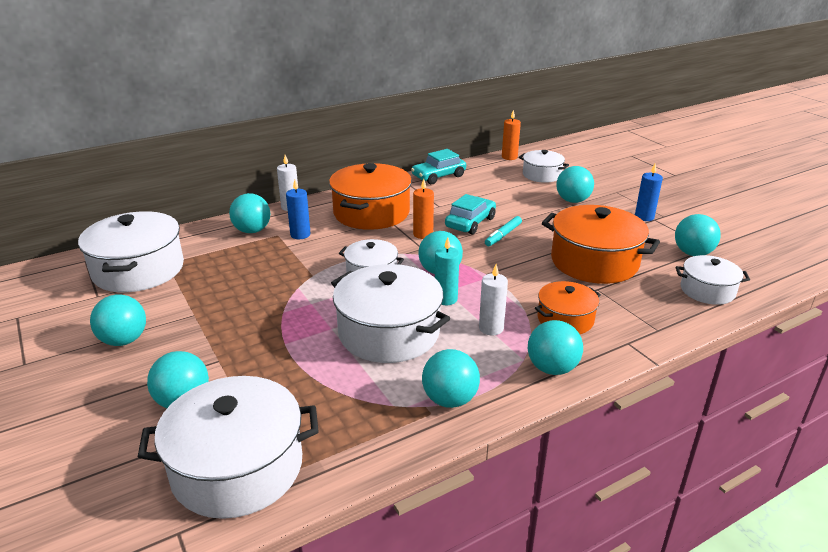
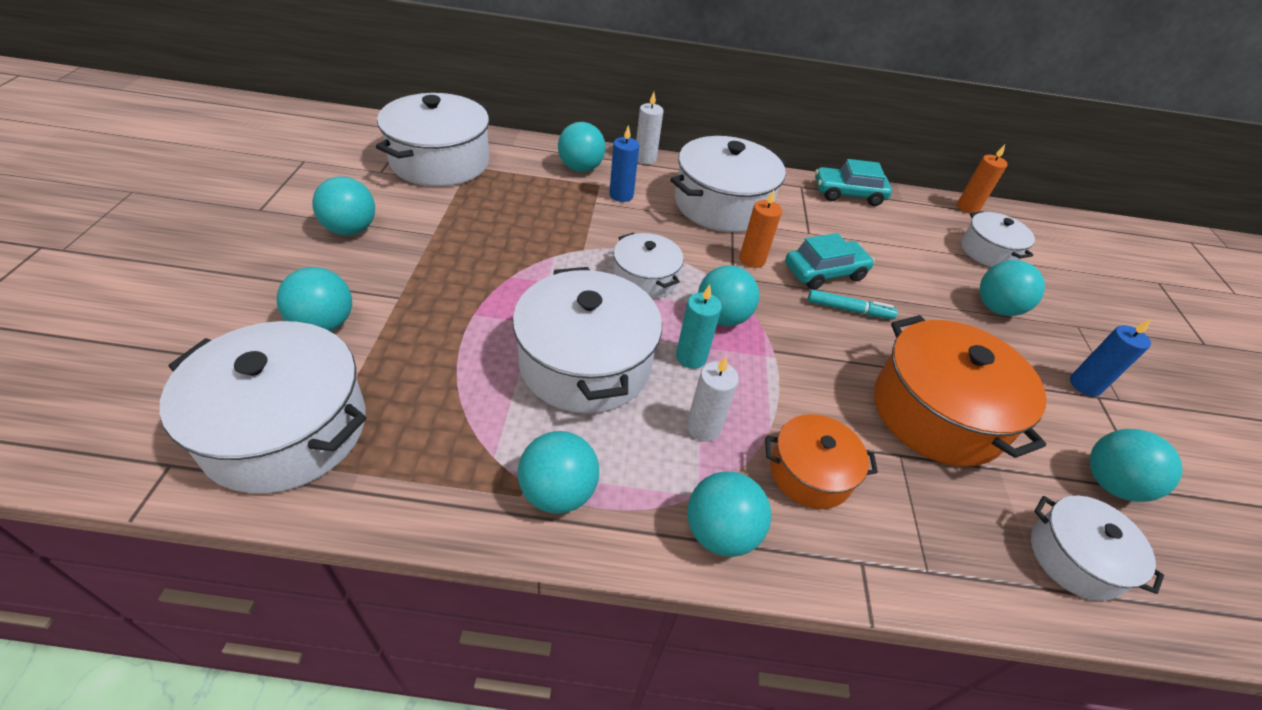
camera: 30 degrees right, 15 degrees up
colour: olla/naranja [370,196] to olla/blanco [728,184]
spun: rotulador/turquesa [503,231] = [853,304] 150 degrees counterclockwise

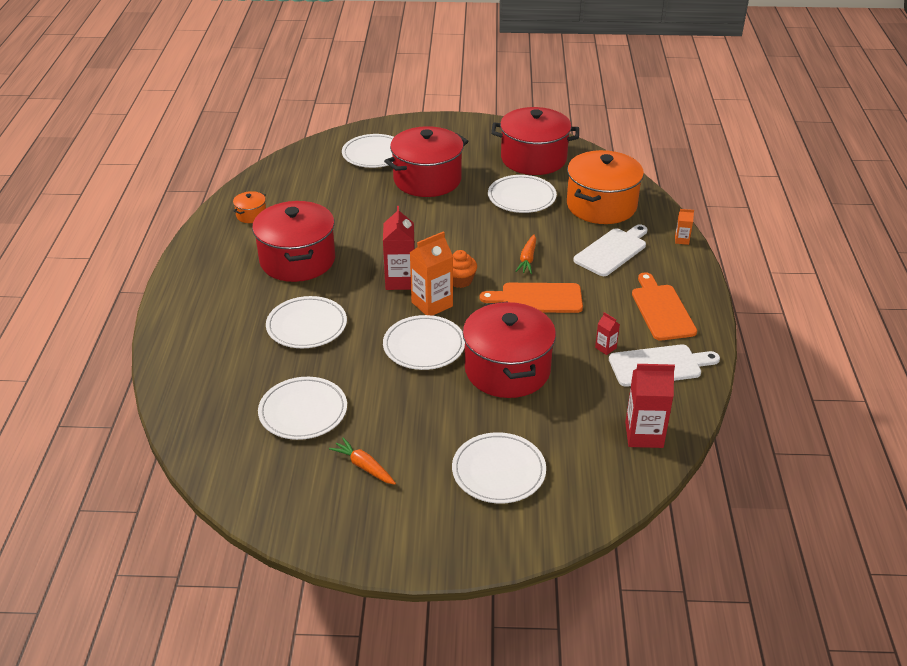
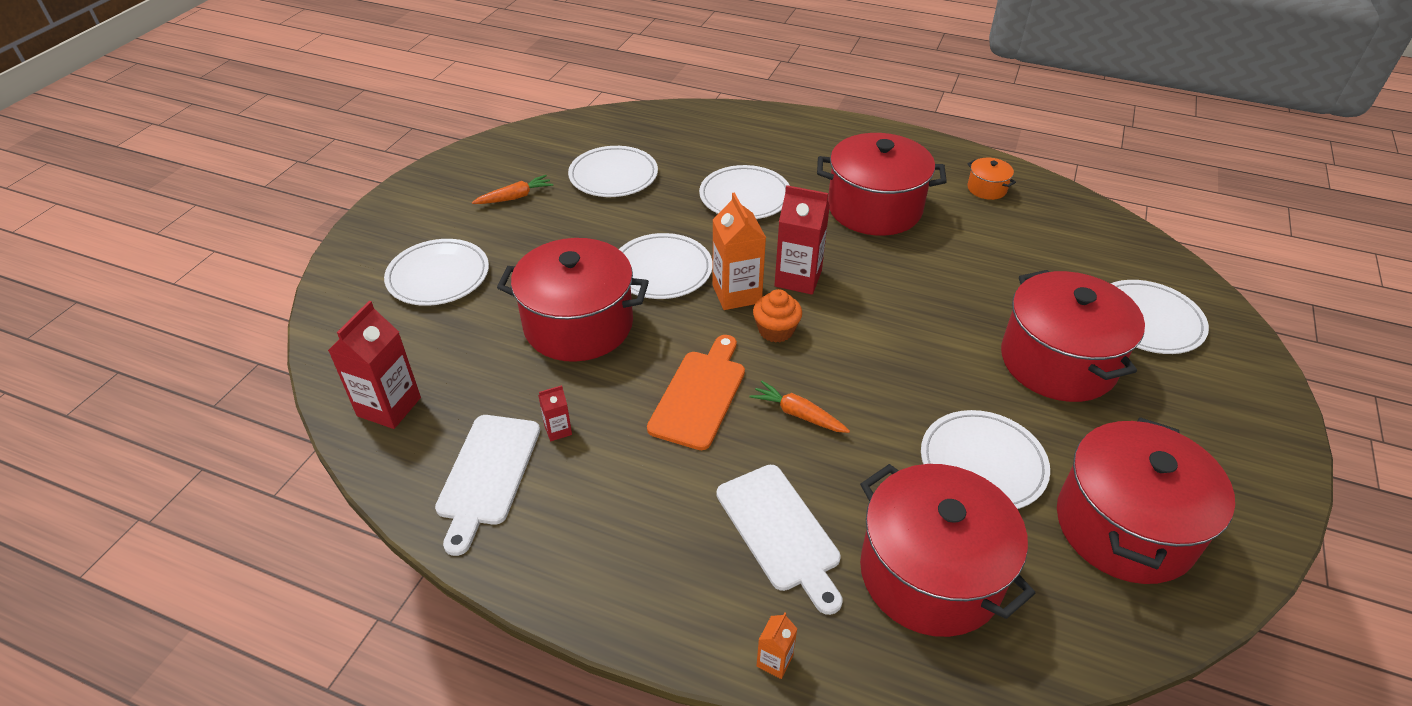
camera: 110 degrees right, 5 degrees up
missing: tabla de cortar/naranja [664,306]
colour: olla/naranja [605,187] to olla/rojo [948,550]

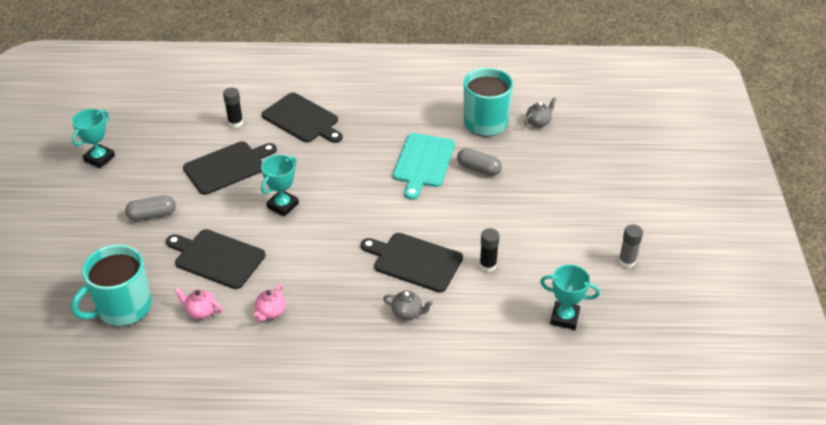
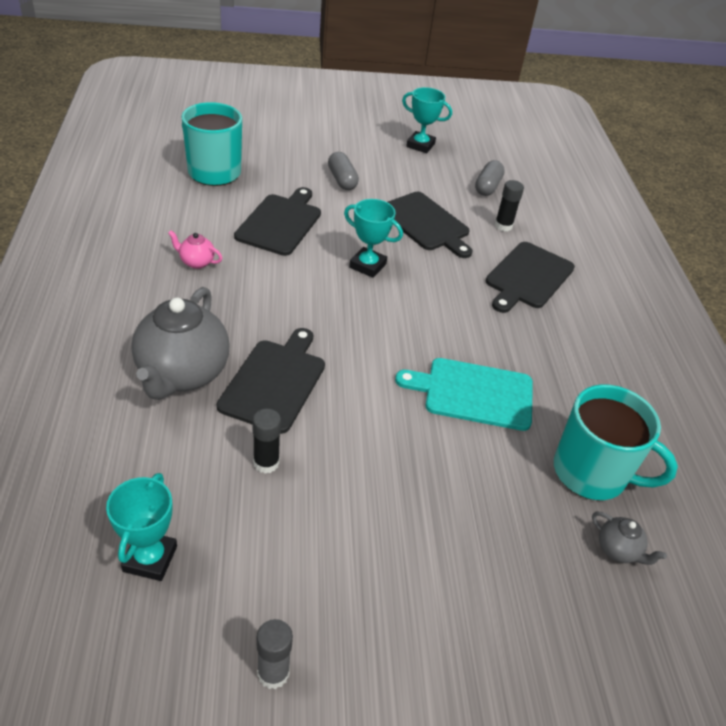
camera: 80 degrees right, 0 degrees up
missing: tetera/rosa [198,303]
relocated: cápsula/gris [479,162] to [490,178]
size: tetera/gris [408,305] = [180,343] x2.30

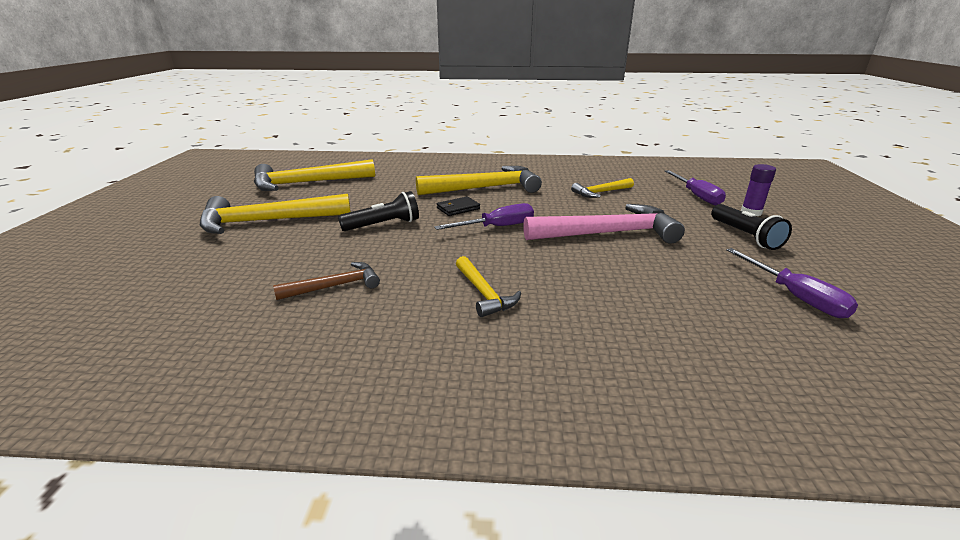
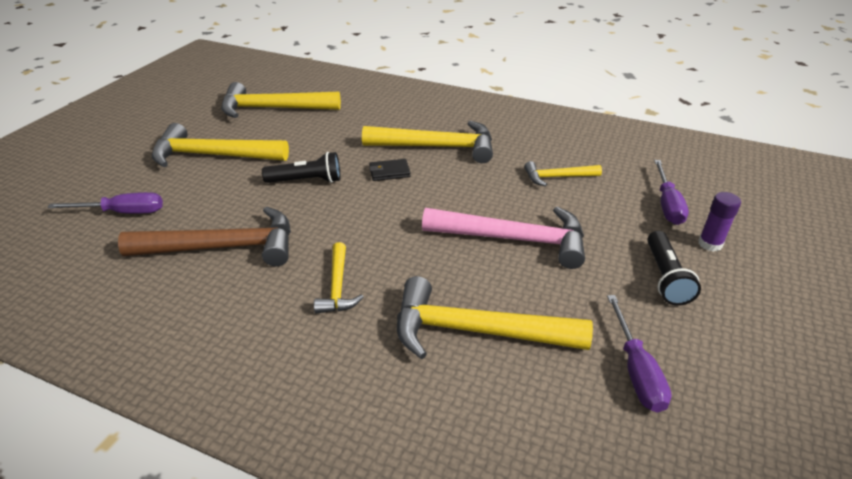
camera: 20 degrees right, 10 degrees up
appeared: martillo/amarillo [495,317]
relocated: destornillador/morado [484,216] to [105,203]
size: martillo/marrón [326,281] = [204,236] x1.88

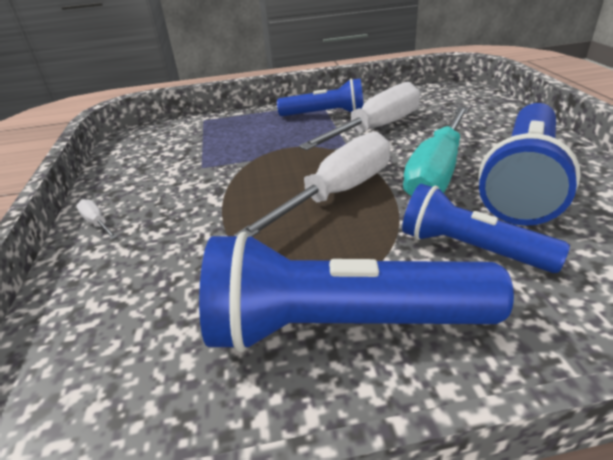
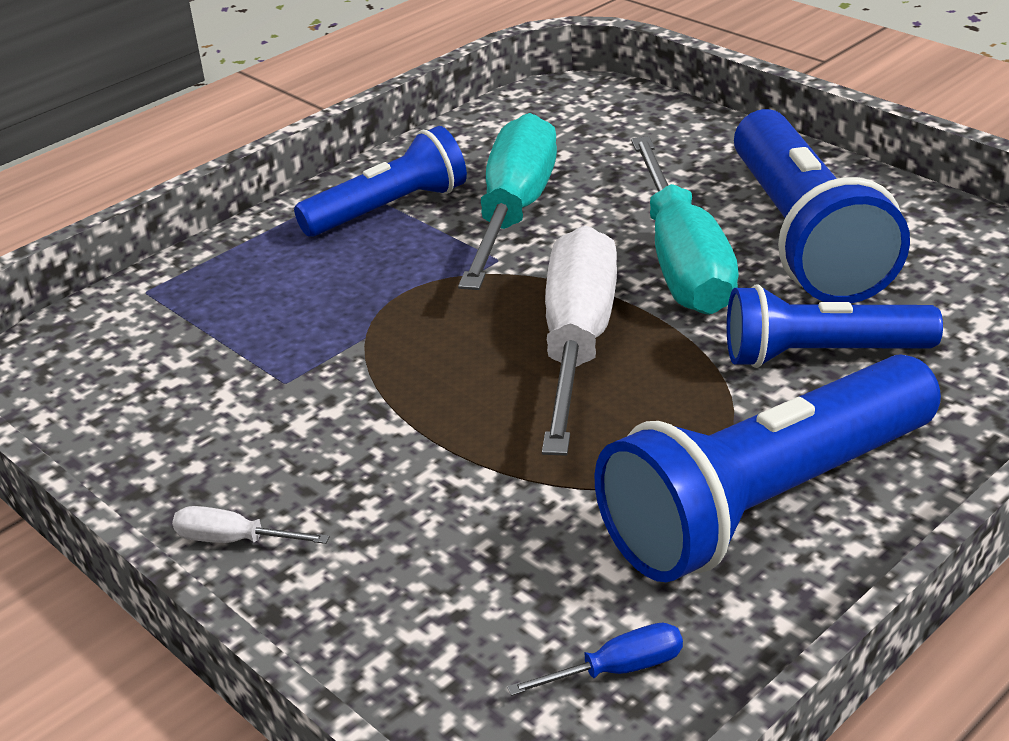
camera: 35 degrees left, 0 degrees up
appeared: destornillador/azul [595,659]
colour: destornillador/blanco [359,116] to destornillador/turquesa [507,201]

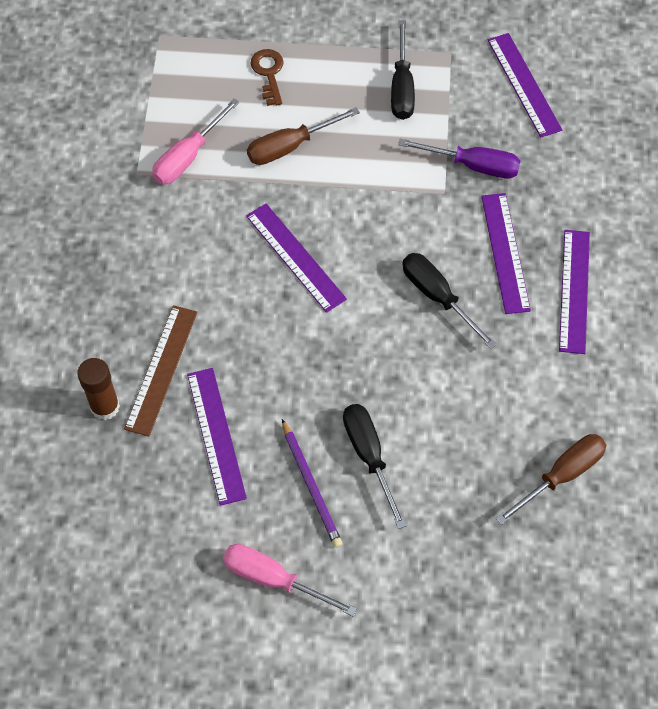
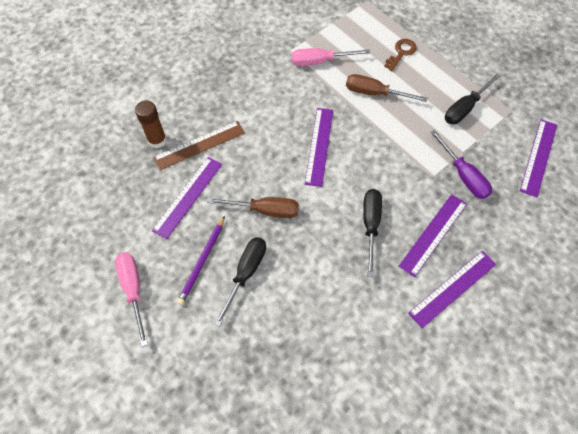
camera: 45 degrees right, 0 degrees up
relocated: destornillador/marrón [551,479] to [253,207]

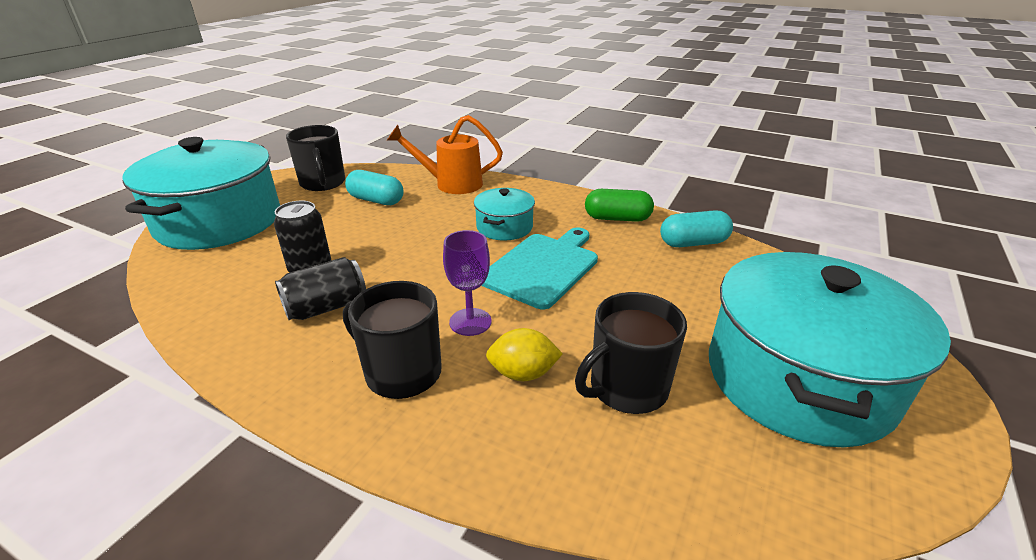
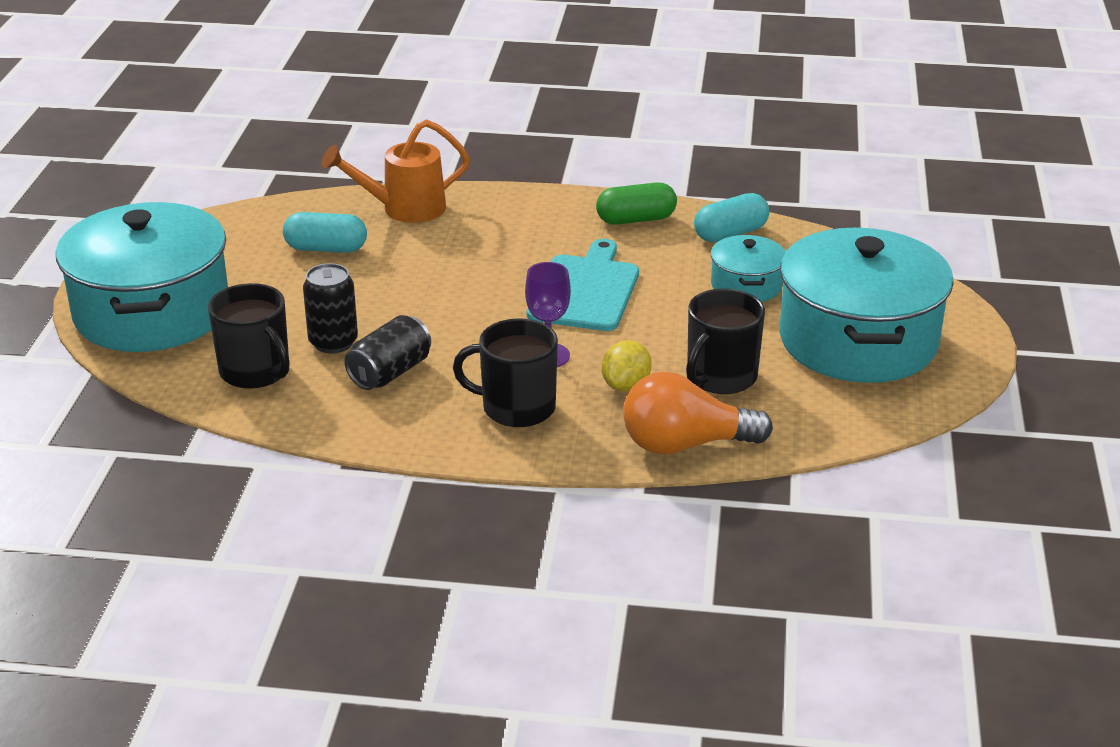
camera: 20 degrees left, 0 degrees up
appeared: bombilla/naranja [698,413]
relocated: taza/negro [315,158] to [249,336]; olla/turquesa [504,214] to [748,268]
spun: limón/amarillo [524,354] = [627,366] 45 degrees counterclockwise

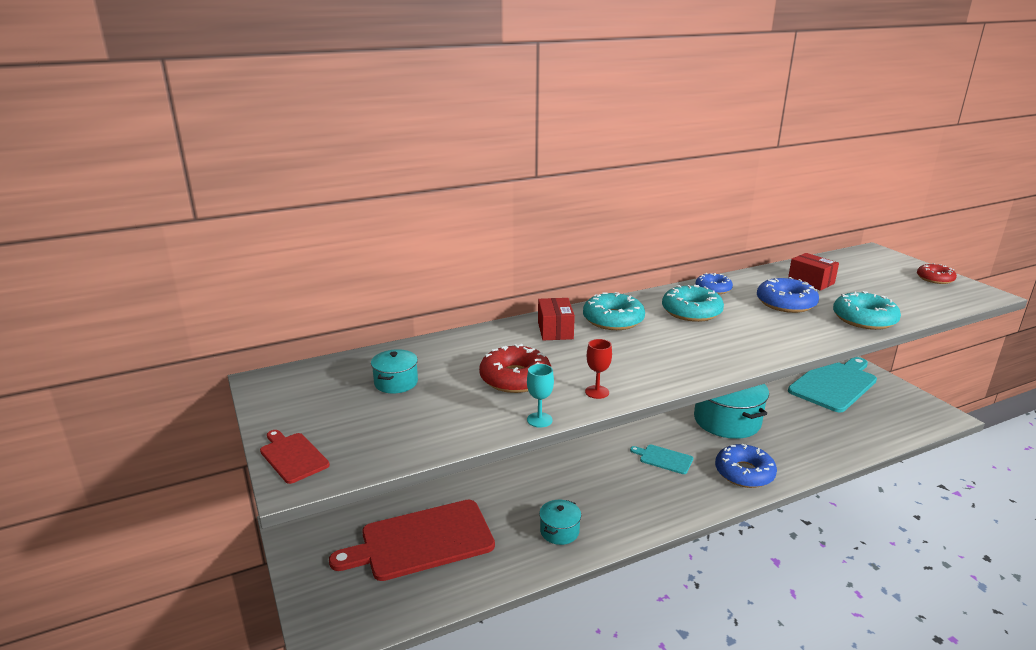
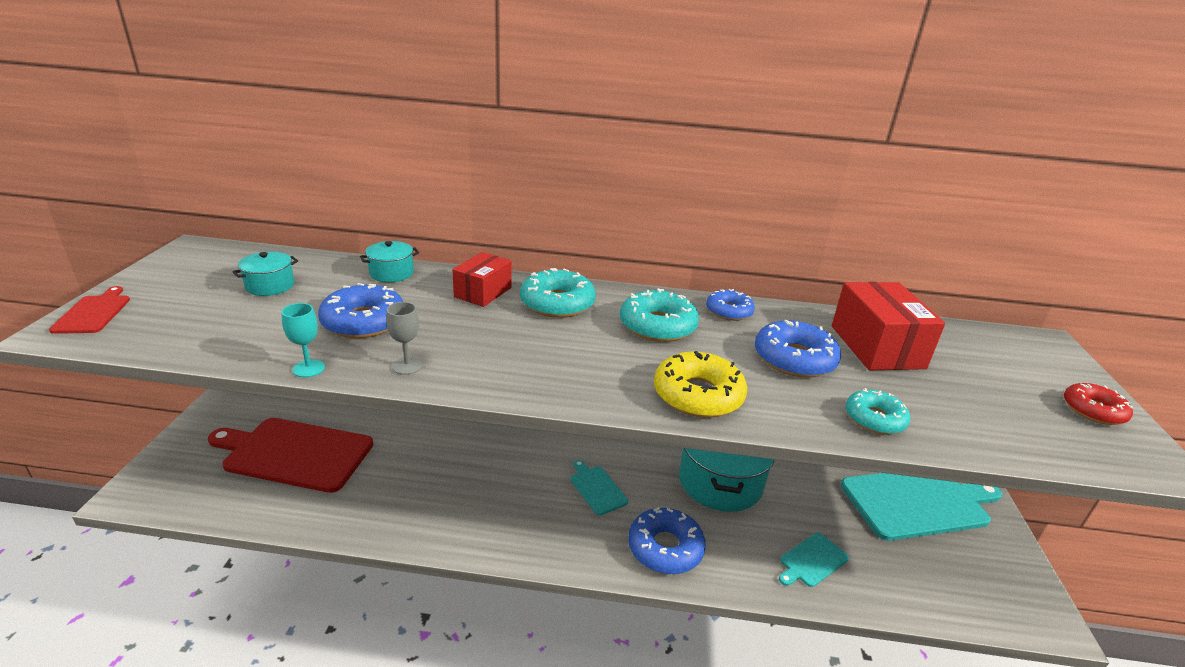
camera: 30 degrees right, 5 degrees up
appeared: rosquilla/amarillo [700,384]; tabla de cortar/turquesa [814,560]
relocated: olla/turquesa [560,522] to [389,261]
colour: rosquilla/rojo [515,368] to rosquilla/azul [361,310]; copa/rojo [598,369] to copa/gris [404,338]
size: caja/rojo [813,272] = [888,326] x1.57; rosquilla/turquesa [867,310] = [878,411] x0.64

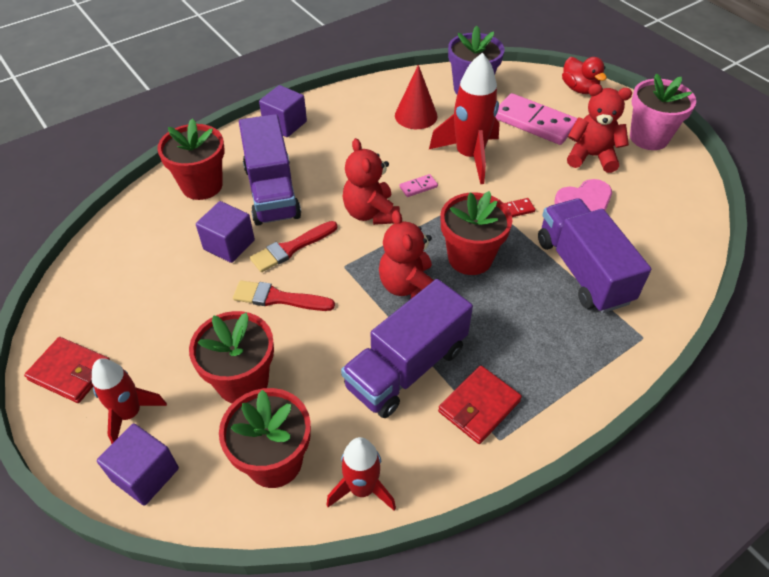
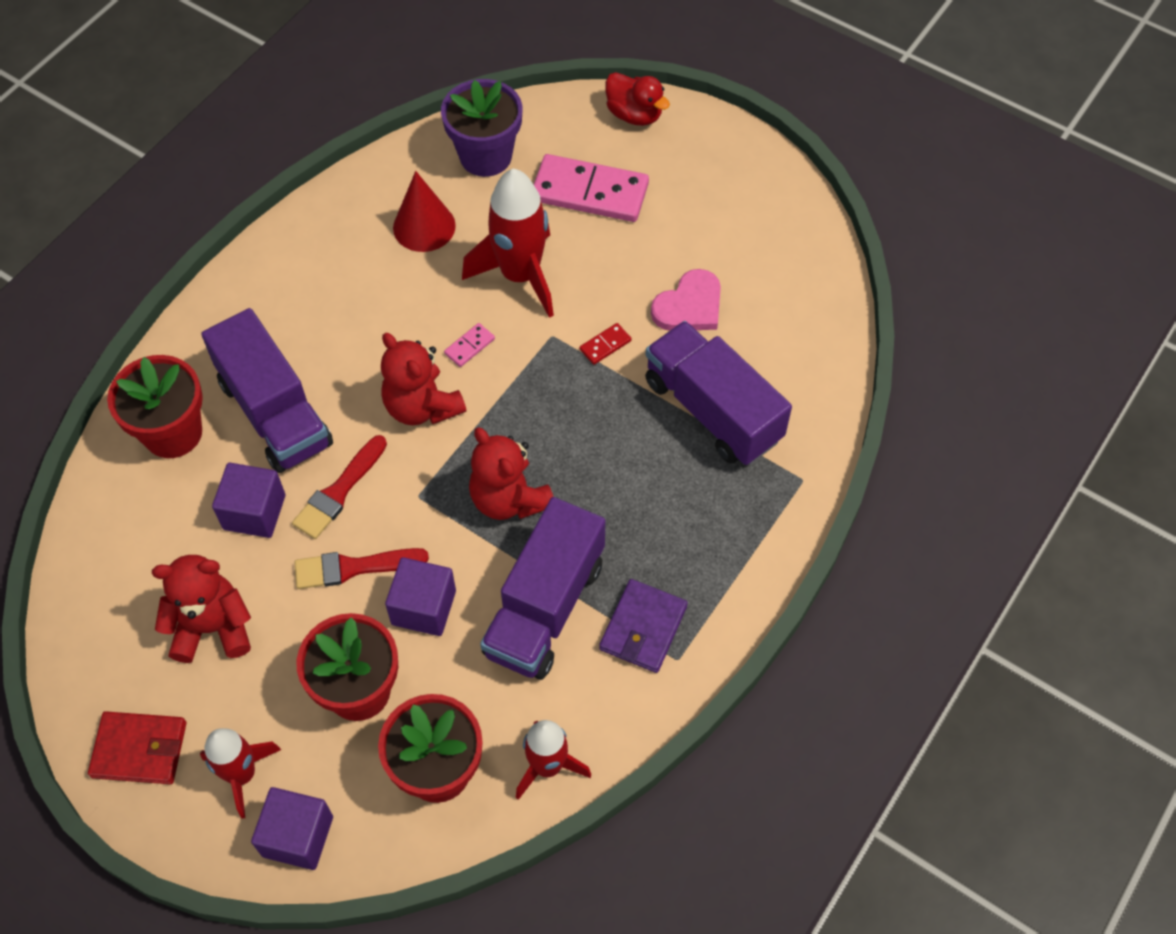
camera: 20 degrees left, 10 degrees up
missing: maceta/rojo [477,233]; maceta/rosa [663,111]
relocated: cubo/morado [283,111] to [420,596]; osito/rojo [599,128] to [201,609]
colour: cartera/rojo [480,404] to cartera/morado [643,626]

